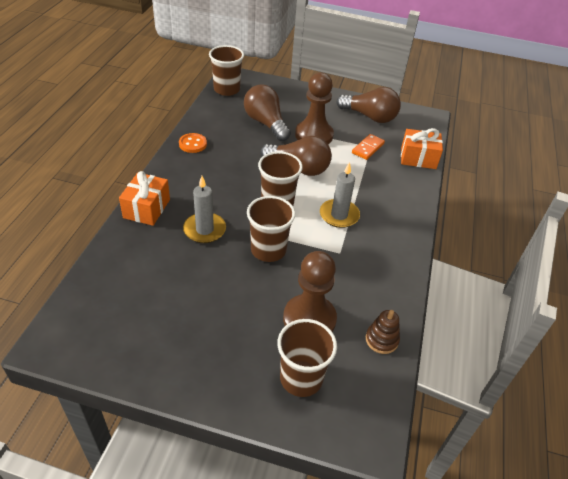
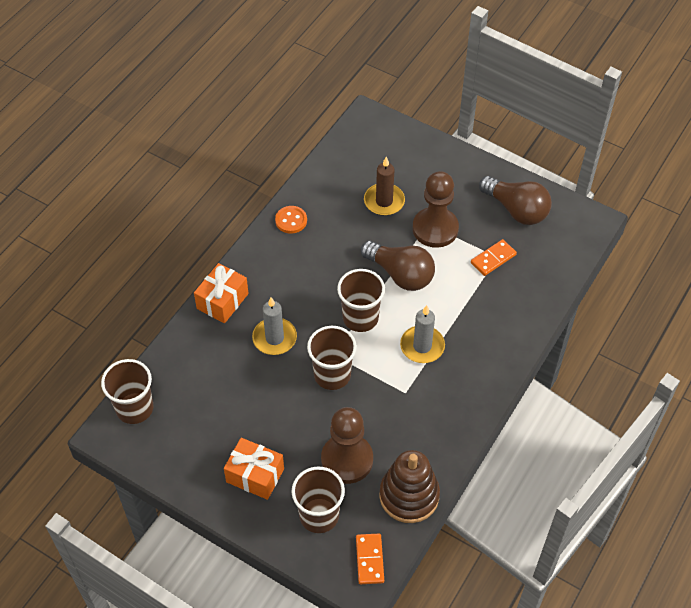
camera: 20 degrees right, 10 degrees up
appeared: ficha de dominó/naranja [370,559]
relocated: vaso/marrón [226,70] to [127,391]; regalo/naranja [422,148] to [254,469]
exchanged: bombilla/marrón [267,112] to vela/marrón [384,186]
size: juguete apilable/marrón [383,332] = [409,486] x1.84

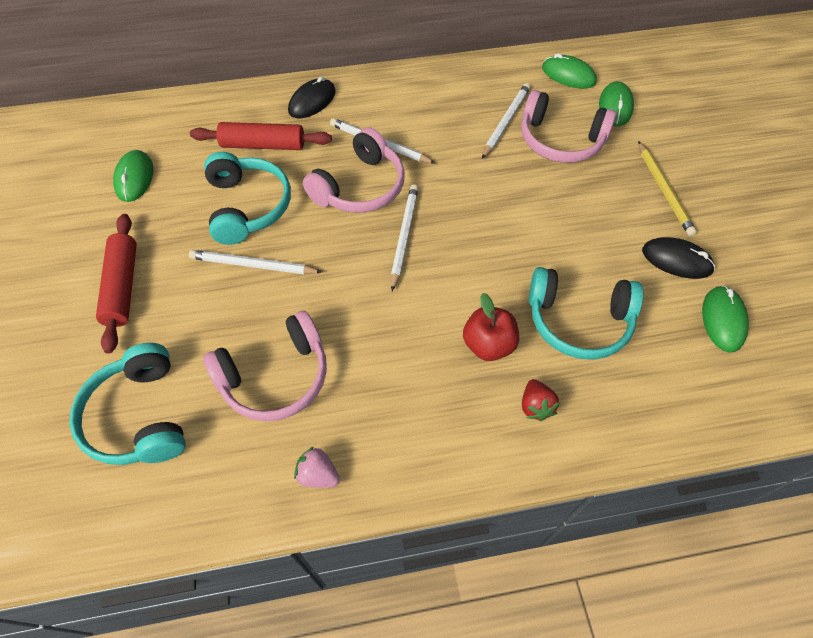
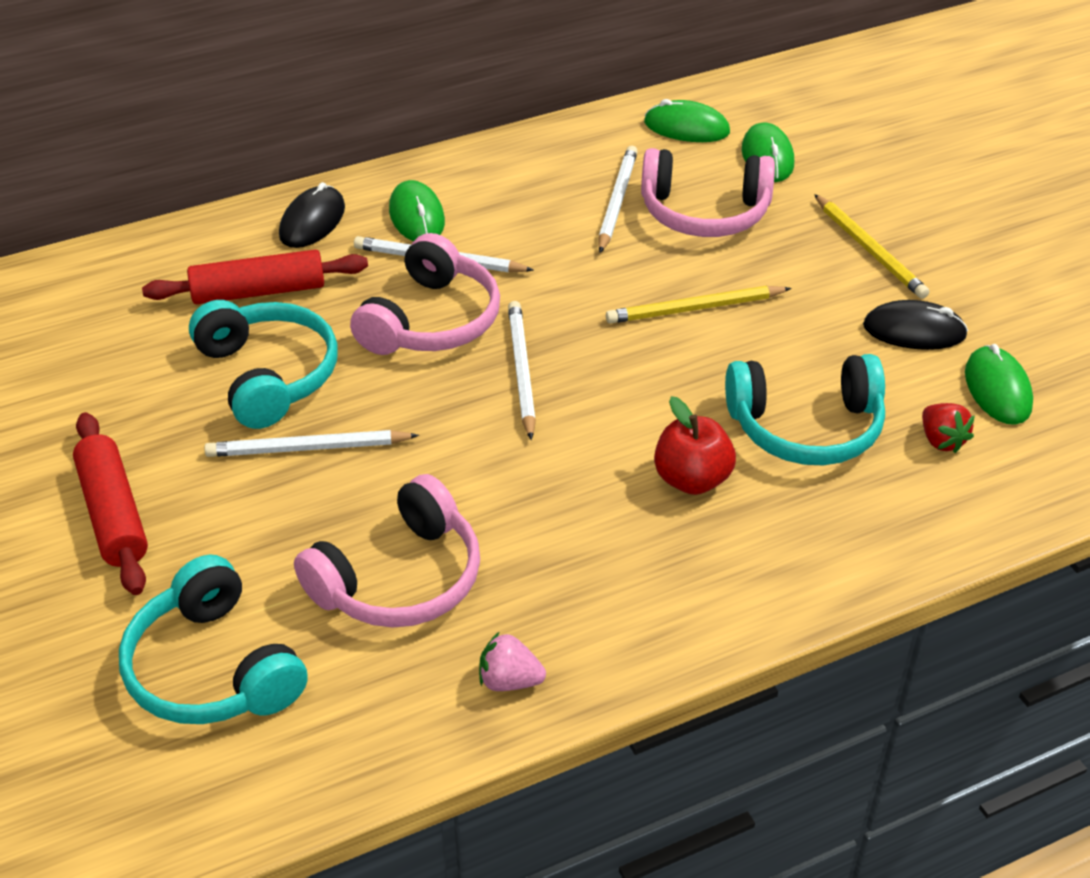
camera: 15 degrees left, 15 degrees down
appeared: lápiz/amarillo [699,305]
relocated: ratón/verde [133,176] to [417,211]; fresa/rojo [541,400] to [948,428]

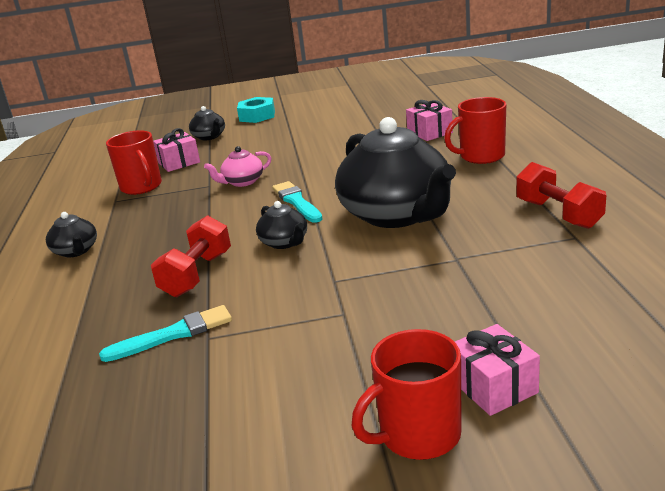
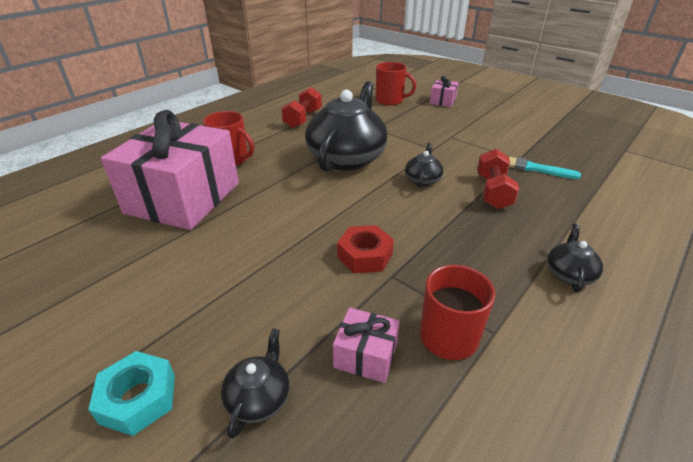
camera: 135 degrees left, 10 degrees up
missing: pincel/turquesa [297,202]
relocated: taza/rojo [406,394] to [396,84]
exchanged: tetera/rosa [237,166] to tuerca/rojo [365,249]
spun: mancuerna/rojo [191,256] = [498,179] 60 degrees counterclockwise
size: regalo/rosa [429,120] = [170,170] x2.45

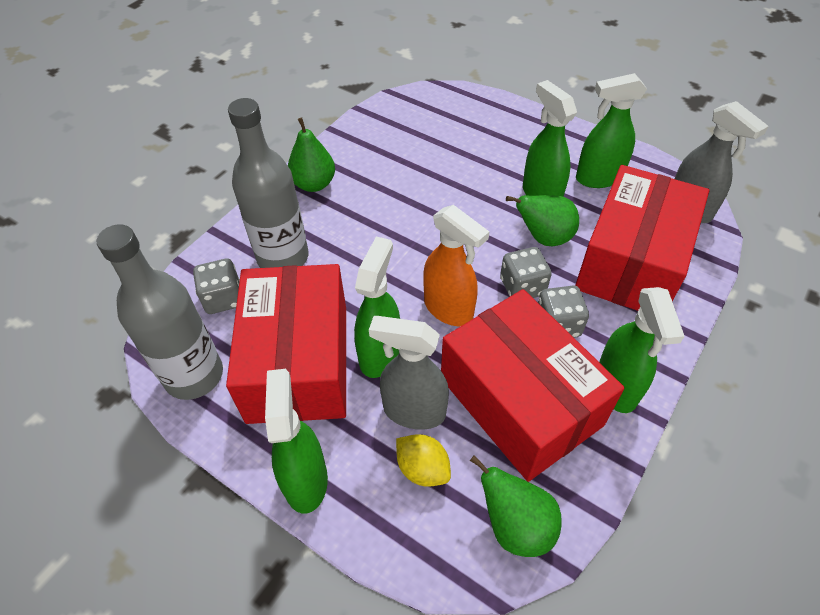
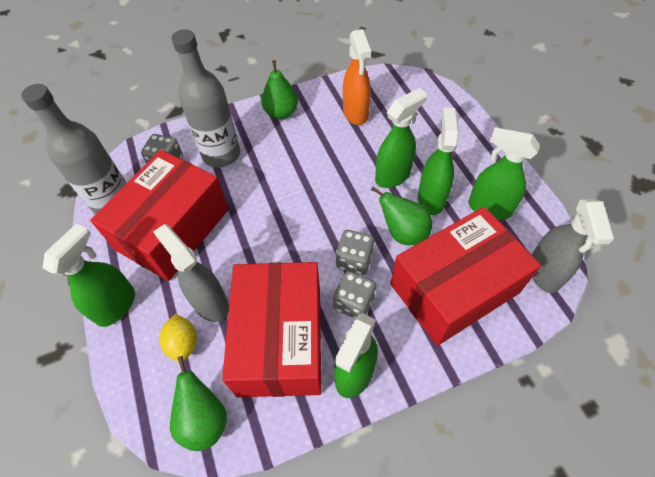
camera: 35 degrees right, 5 degrees up
relocated: pulverizador/verde [377,307] to [401,138]; pulverizador/naranja [456,265] to [357,77]

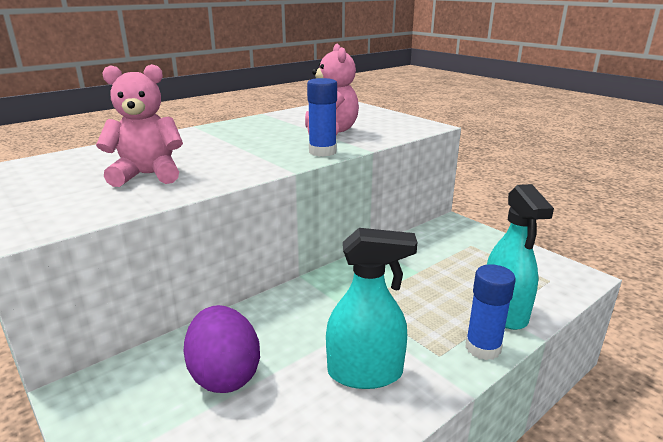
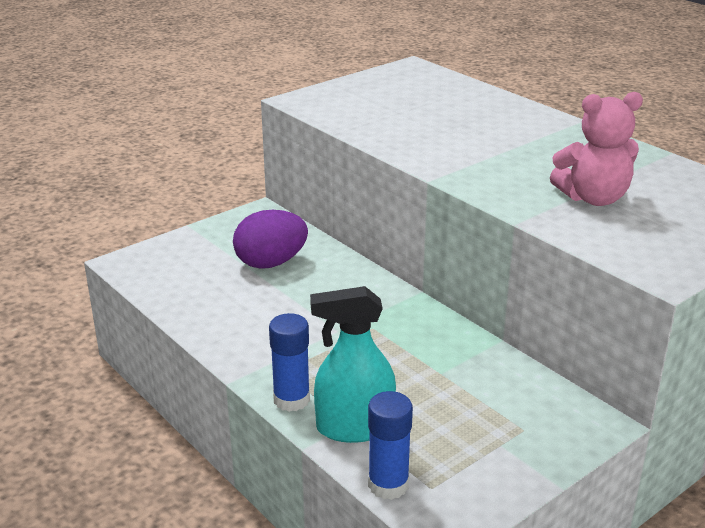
camera: 90 degrees right, 5 degrees up
missing: osito/rosa [139,125]; pulverizador/turquesa [371,308]
relocated: barra de pegamento/azul [322,117] to [390,445]

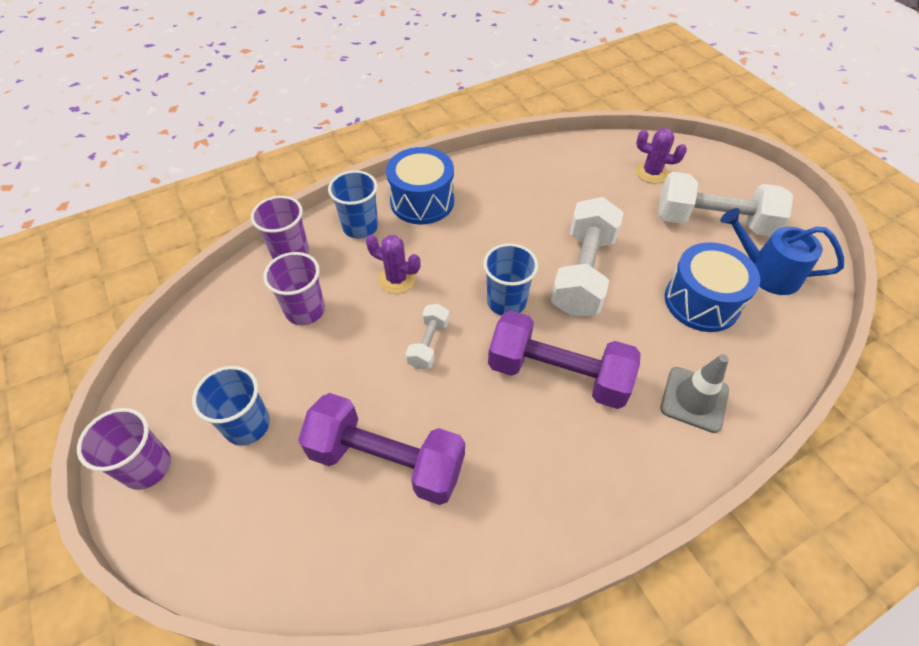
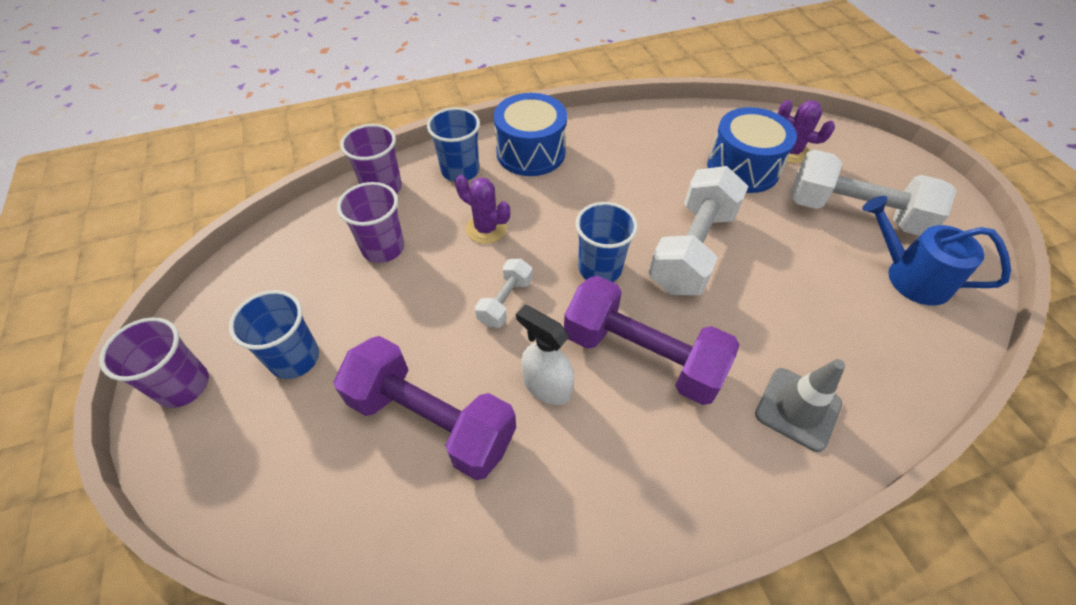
camera: 10 degrees right, 0 degrees up
appeared: pulverizador/blanco [545,355]
relocated: tambor/azul [712,287] to [752,150]

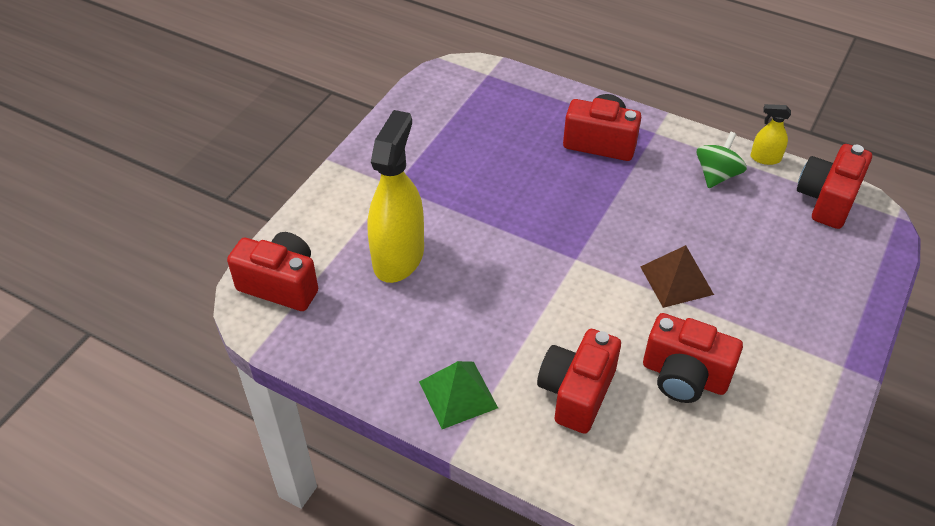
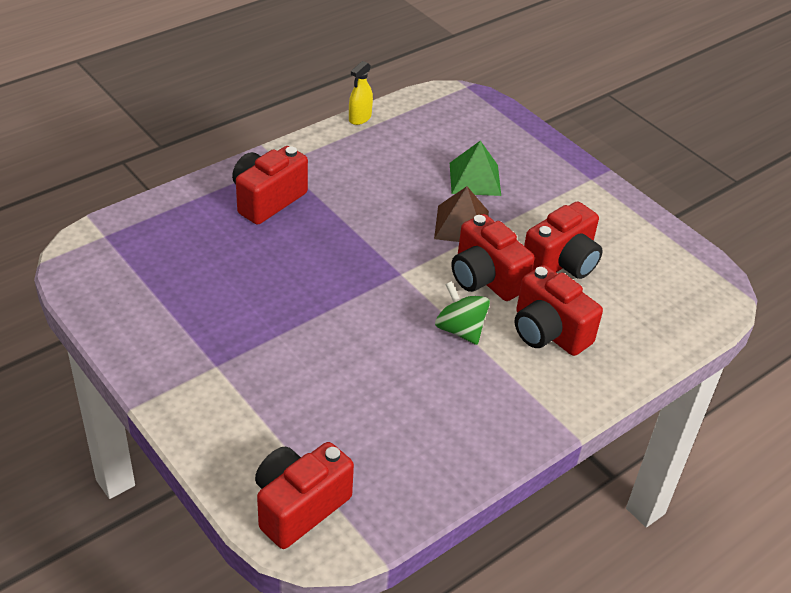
camera: 70 degrees left, 5 degrees down
missing: pulverizador/amarillo [396,196]
relocated: pirámide/verde [458,395] to [475,168]; peonza/verde [722,160] to [462,313]; cámara/rojo [834,186] to [493,257]

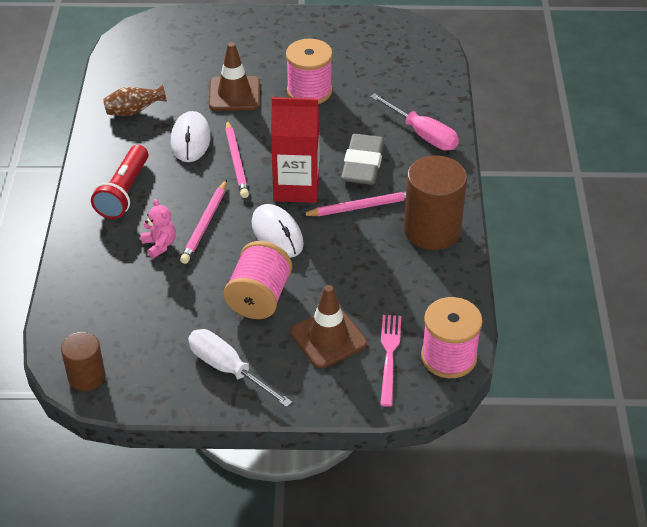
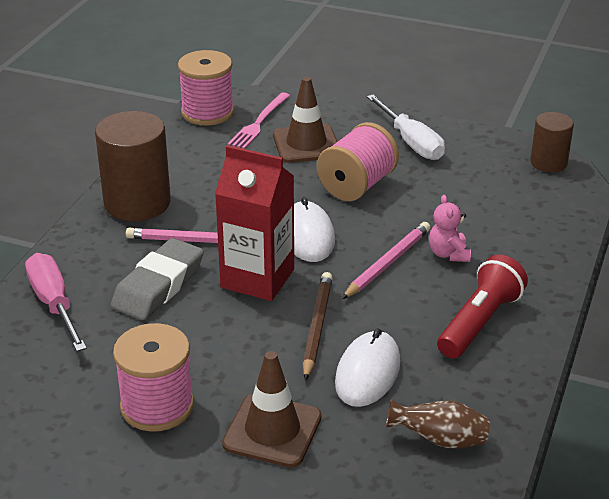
camera: 160 degrees left, 10 degrees down
colour: lápiz/rosa [237,159] to lápiz/marrón [318,326]

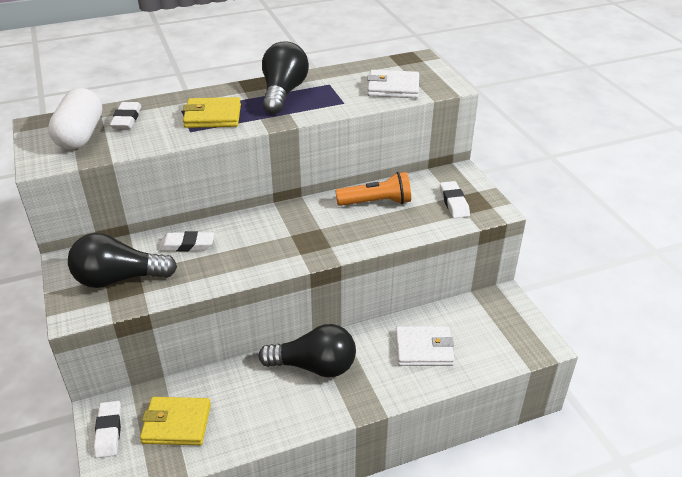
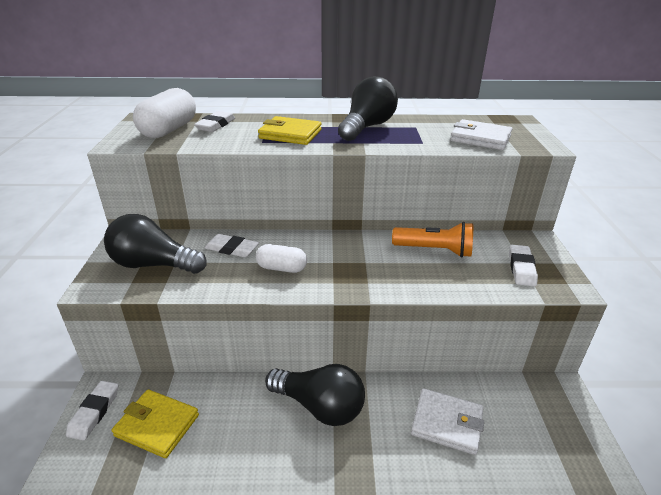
camera: 20 degrees right, 5 degrees down
appeared: cápsula/blanco [281,258]

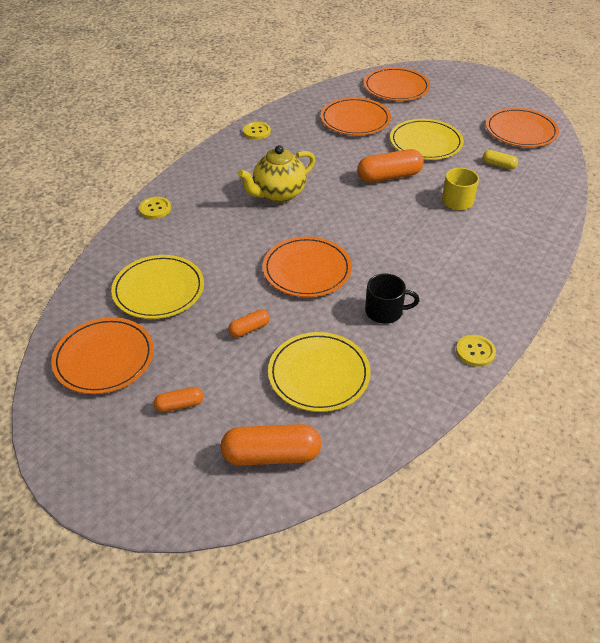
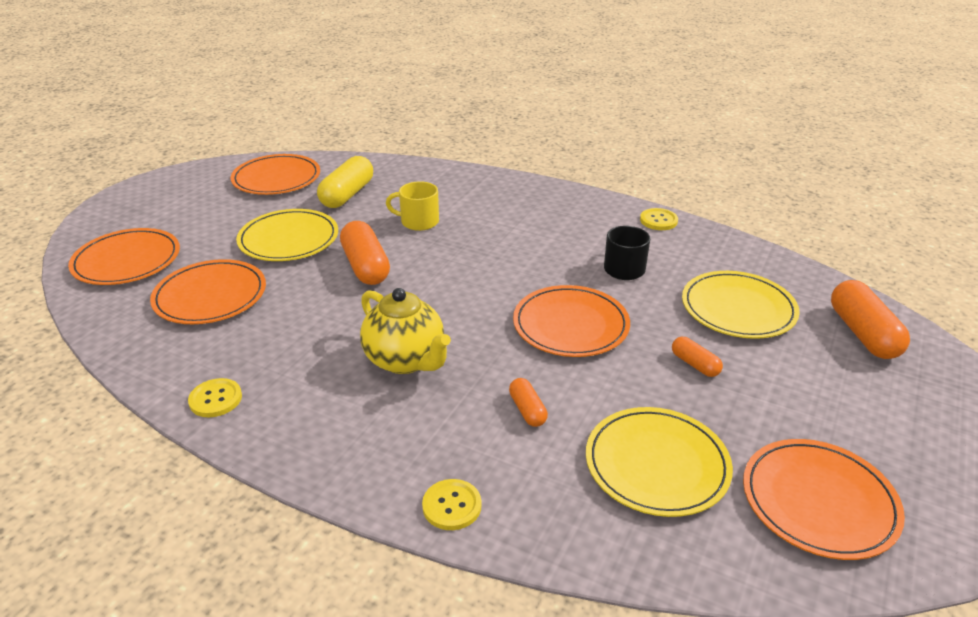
camera: 95 degrees left, 10 degrees down
relocated: cápsula/naranja [178,399] to [528,402]
size: cápsula/amarillo [500,159] = [345,182] x1.89

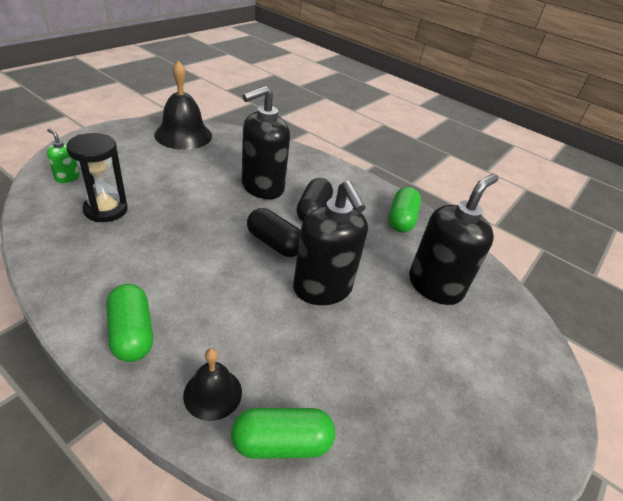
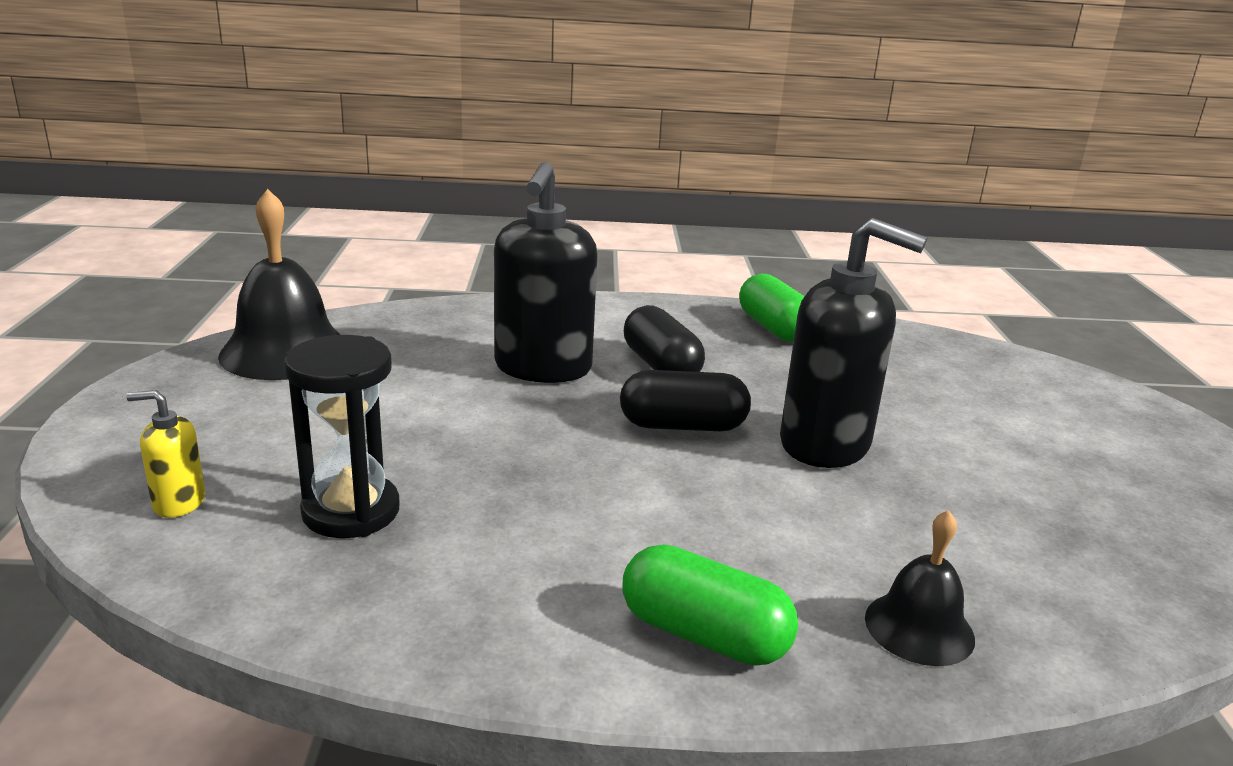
camera: 35 degrees left, 15 degrees down
missing: cápsula/verde [283,433]; dispensador de jabón/negro [454,239]
colour: dispensador de jabón/verde [63,156] to dispensador de jabón/amarillo [165,454]

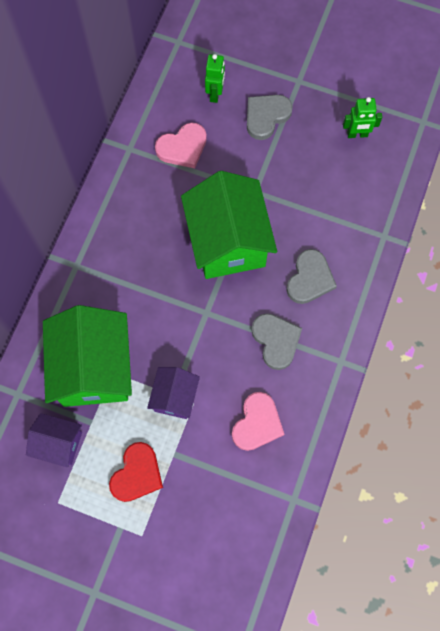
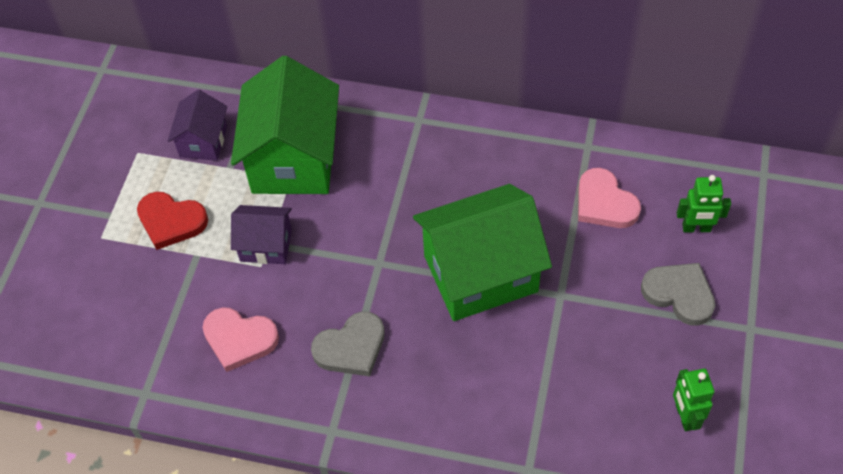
camera: 85 degrees right, 15 degrees down
missing: corazón/gris [311,276]
spun: casa/verde [87,356] = [285,125] 75 degrees counterclockwise

